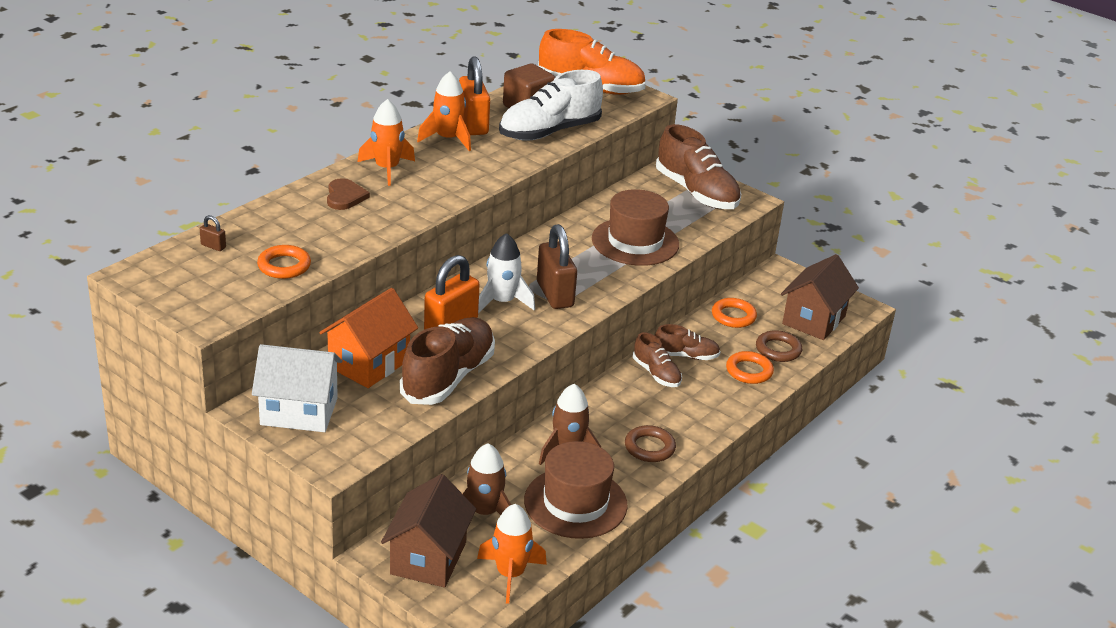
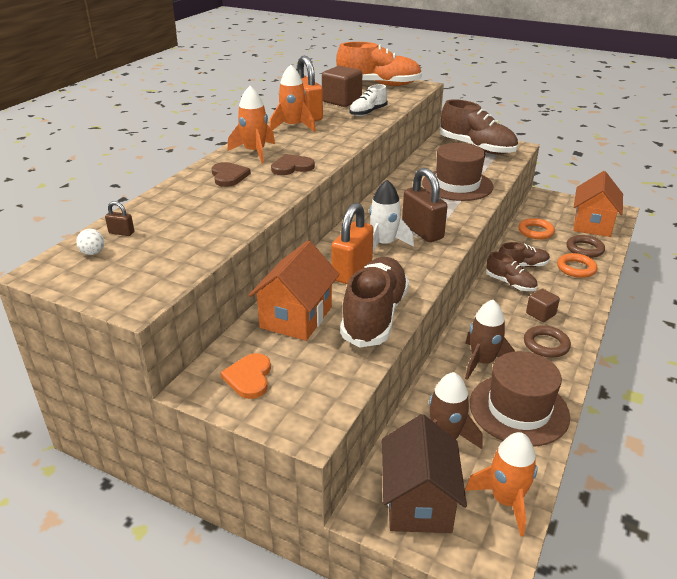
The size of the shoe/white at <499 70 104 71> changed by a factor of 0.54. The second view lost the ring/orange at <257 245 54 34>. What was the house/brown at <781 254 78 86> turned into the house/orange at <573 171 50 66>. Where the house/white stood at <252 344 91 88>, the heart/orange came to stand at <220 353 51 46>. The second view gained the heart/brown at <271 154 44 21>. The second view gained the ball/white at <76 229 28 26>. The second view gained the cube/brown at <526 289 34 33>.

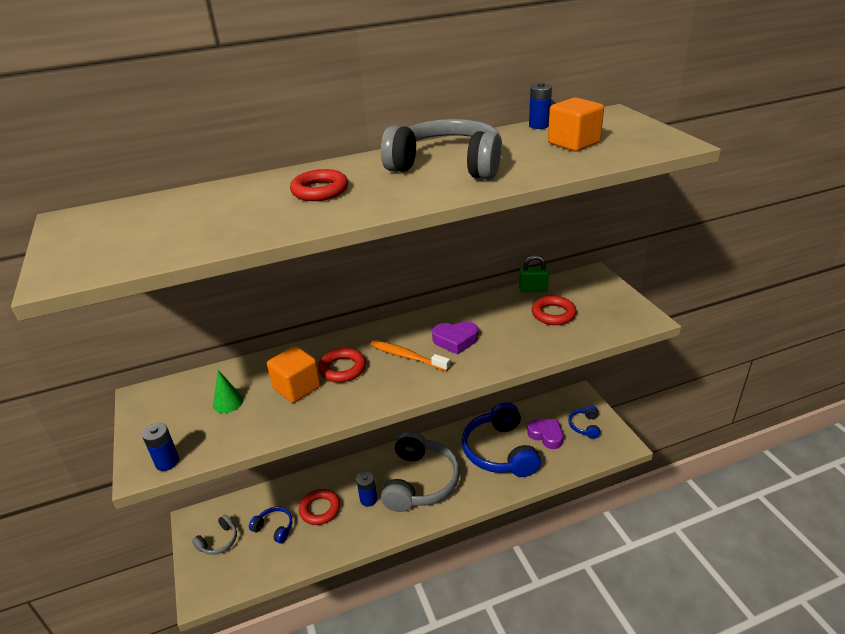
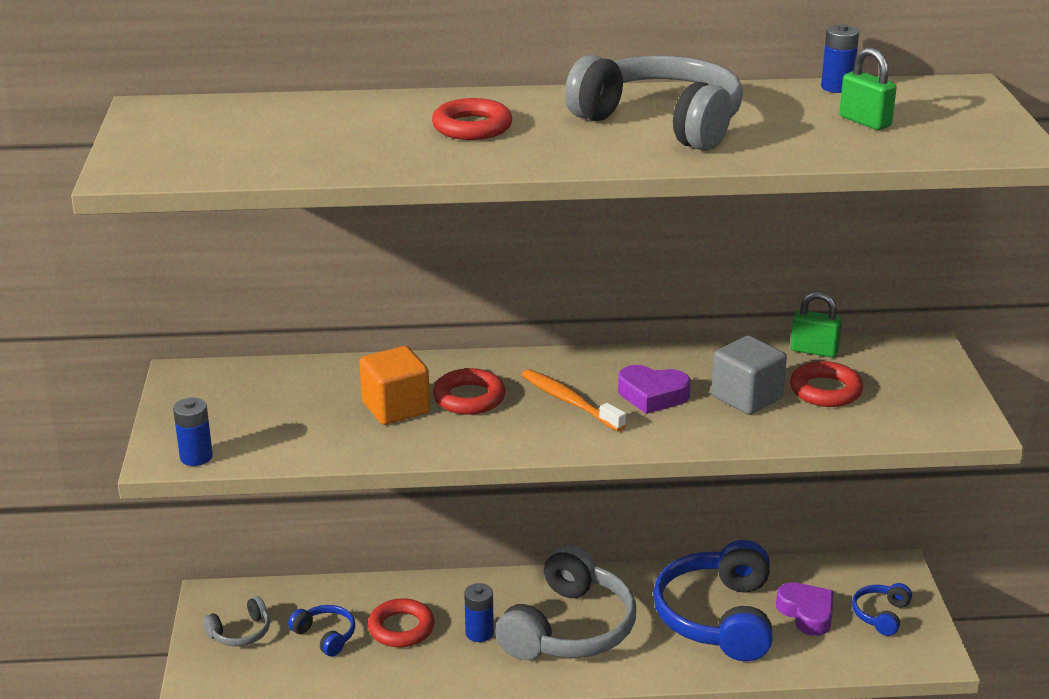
Where the cube/orange stood at <548 97 56 54>, the padlock/green came to stand at <839 48 58 82>. The second view lost the cone/green at <213 370 30 43>. The second view gained the cube/grey at <711 335 76 80>.

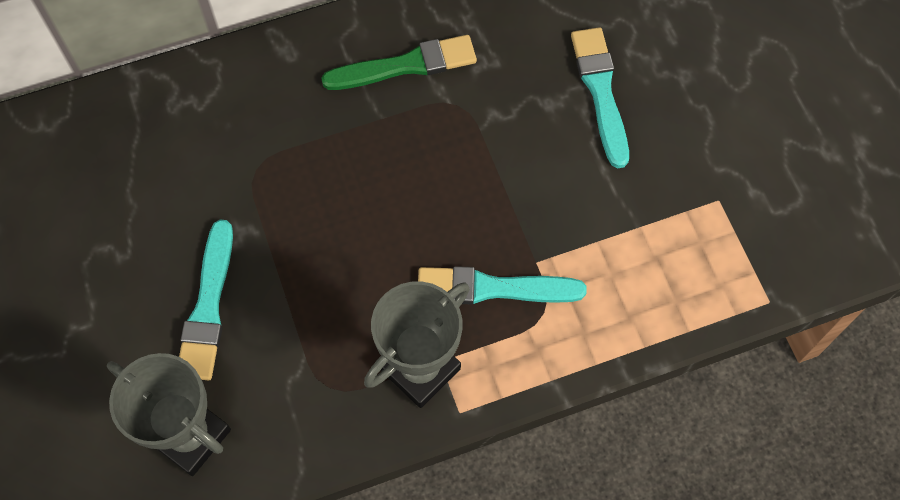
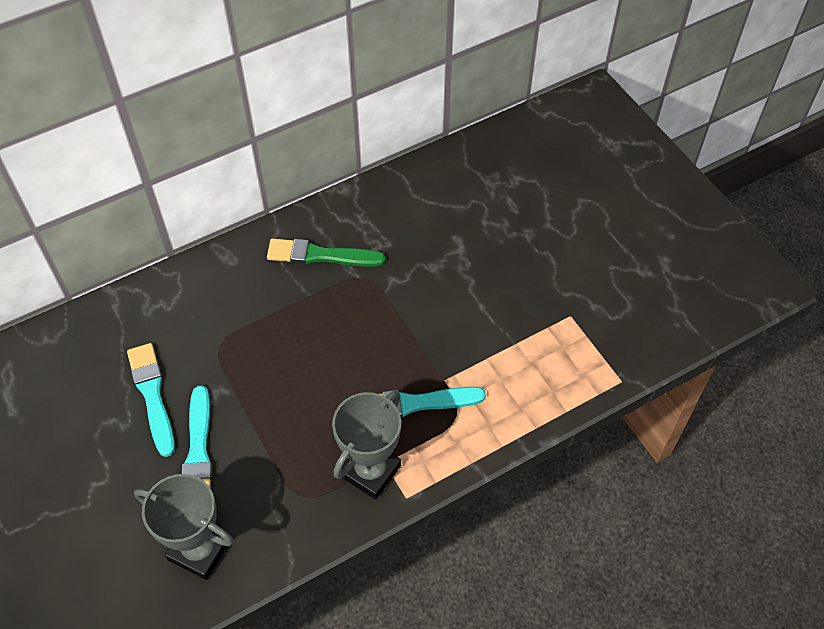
The brush/turquoise ended up elsewhere, having gone from <571 27 58 141> to <127 343 48 114>. The brush/green at <321 35 156 55> ended up facing another way, 150 degrees counterclockwise from before.

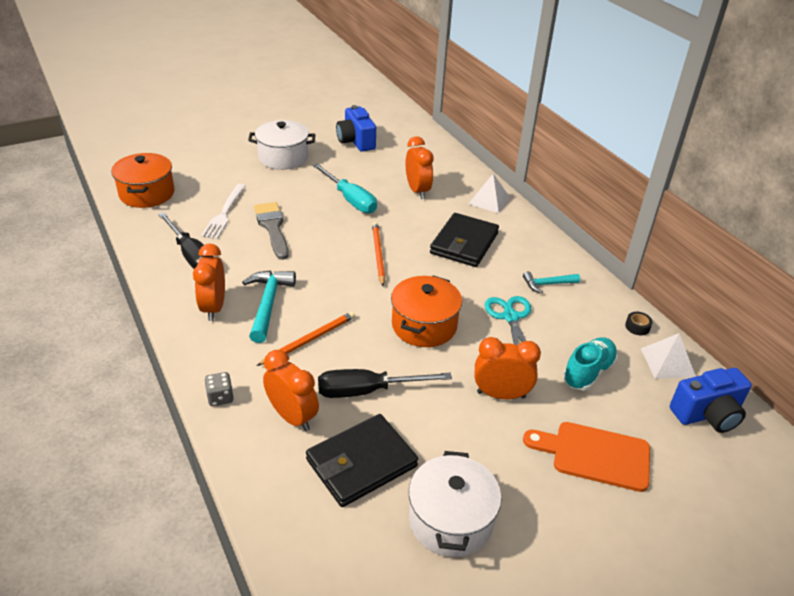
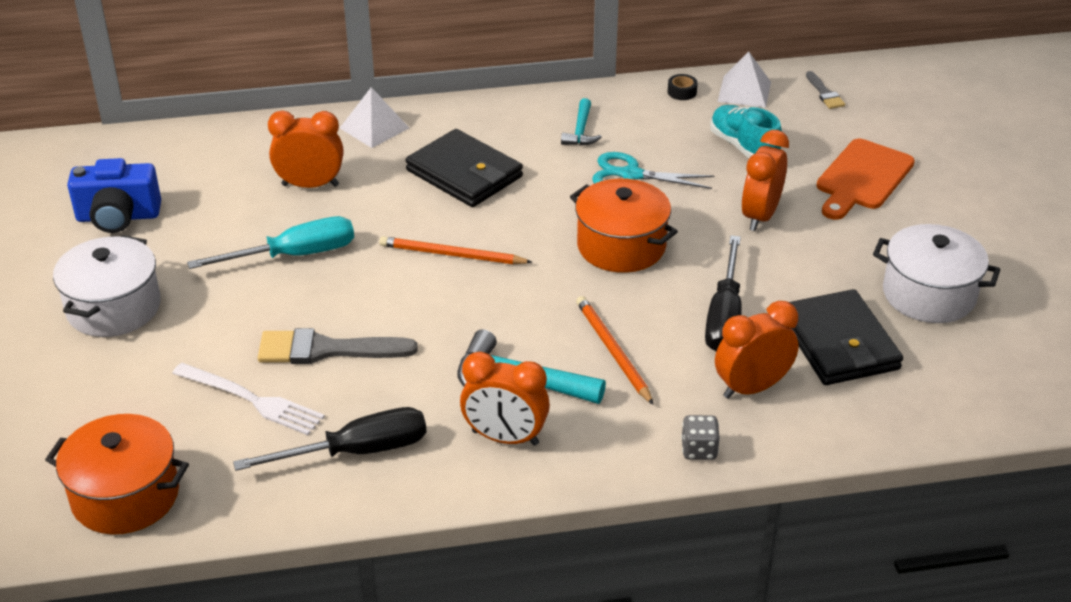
Where the camera/blue stood at <670 368 82 65>, the brush/grey came to stand at <806 71 39 38>.

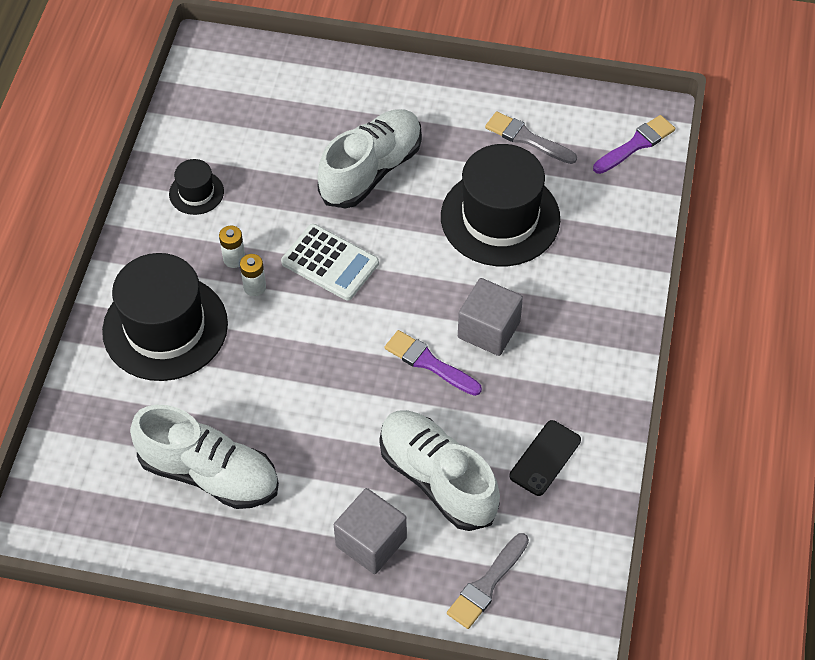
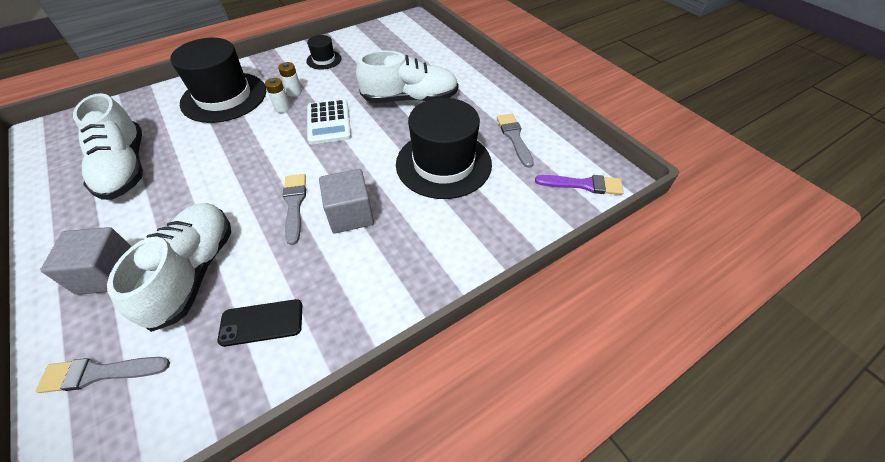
What was the brush/purple at <385 330 97 66> turned into the brush/grey at <283 174 23 71>.

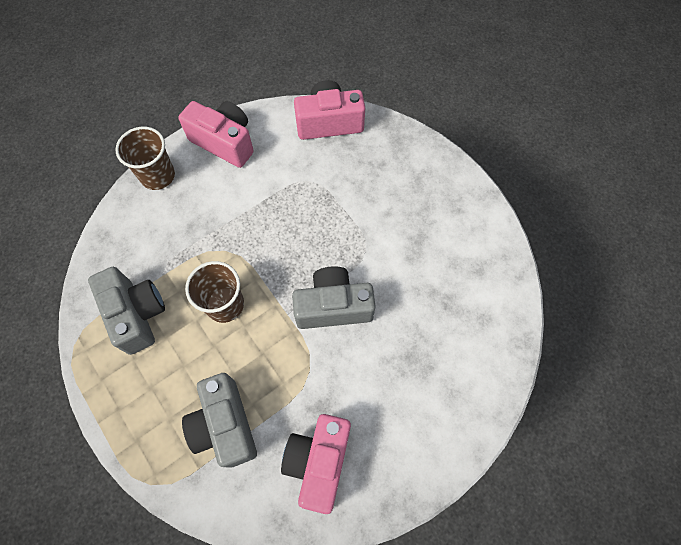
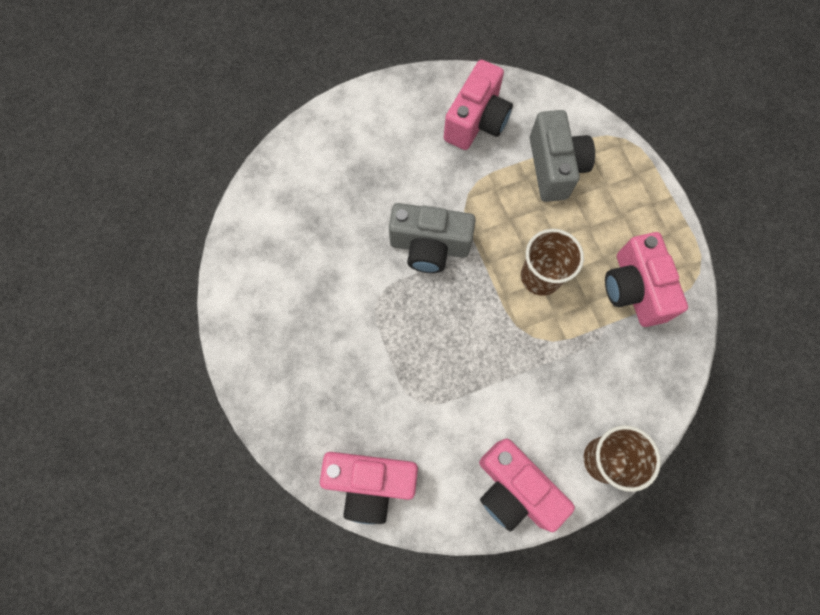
What was the camera/grey at <88 267 77 88> turned into the camera/pink at <605 232 83 95>.

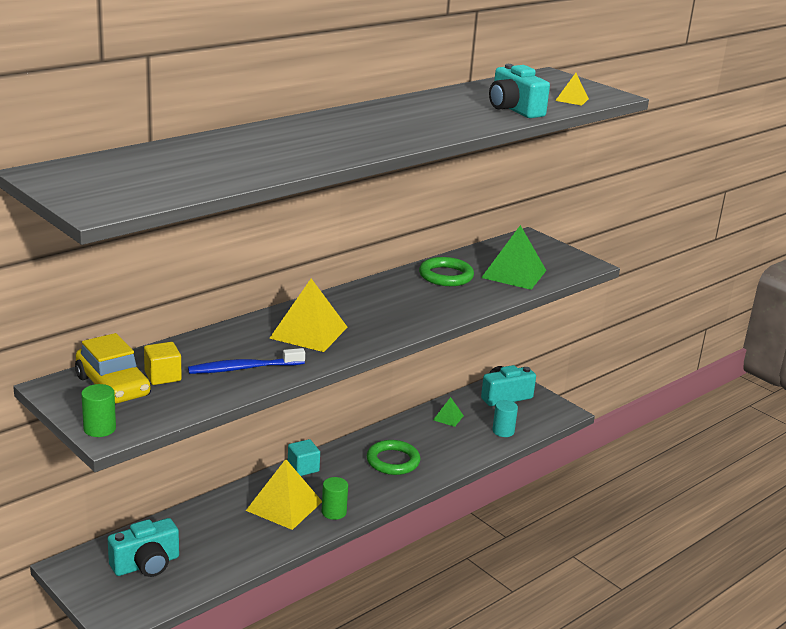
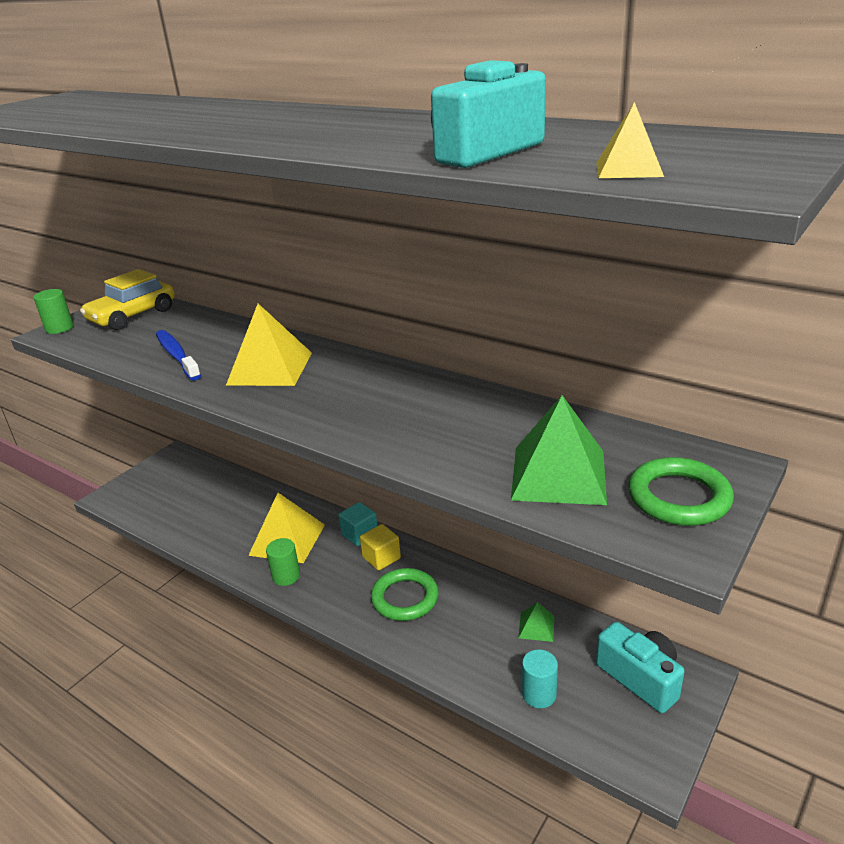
The ring/green ended up elsewhere, having gone from <419 257 55 29> to <628 457 106 69>. The cube/yellow ended up elsewhere, having gone from <144 342 38 43> to <360 524 41 47>. The second view lost the camera/turquoise at <108 518 71 59>.

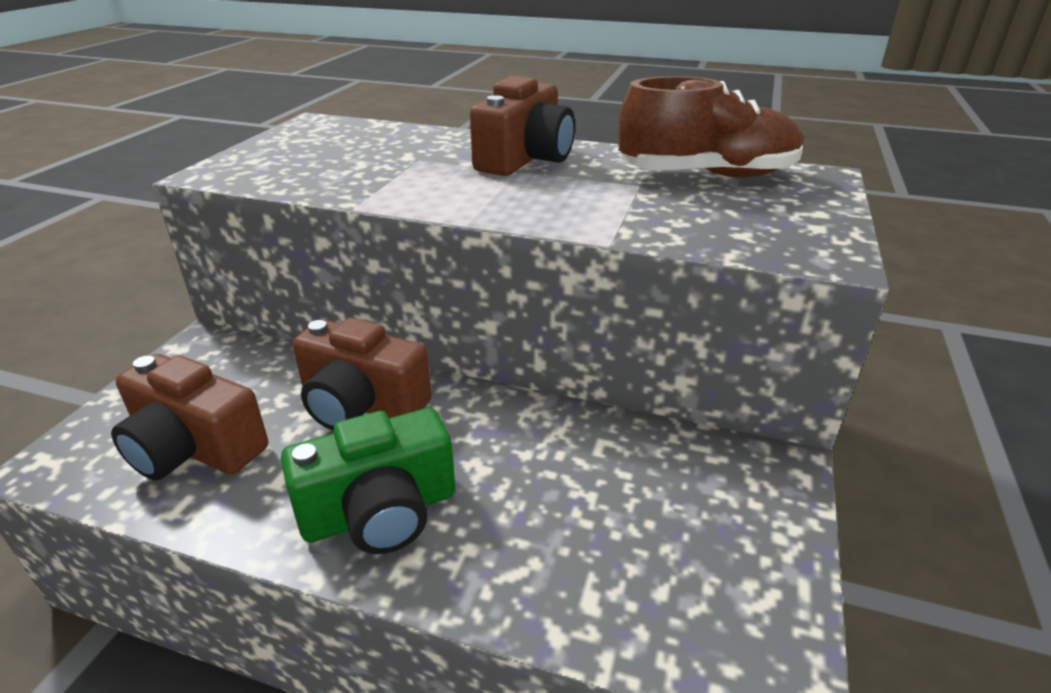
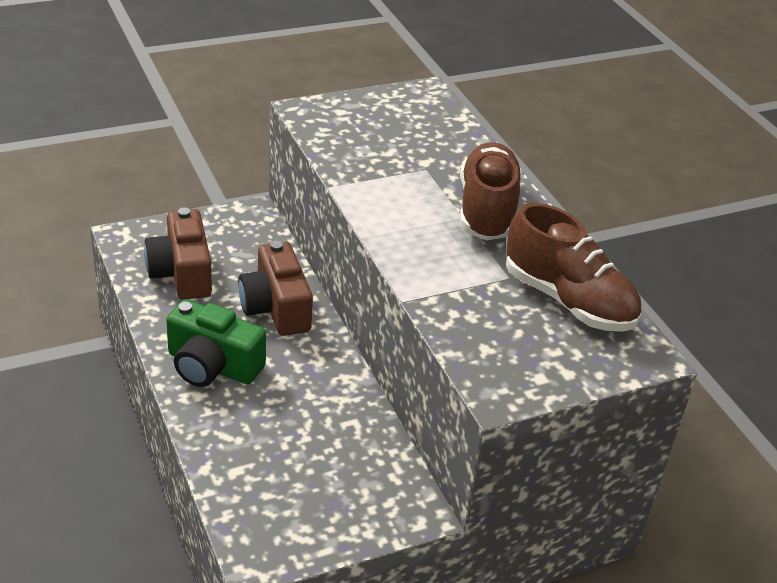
Where the camera/brown stood at <470 76 105 100>, the shoe/brown came to stand at <460 142 62 98>.

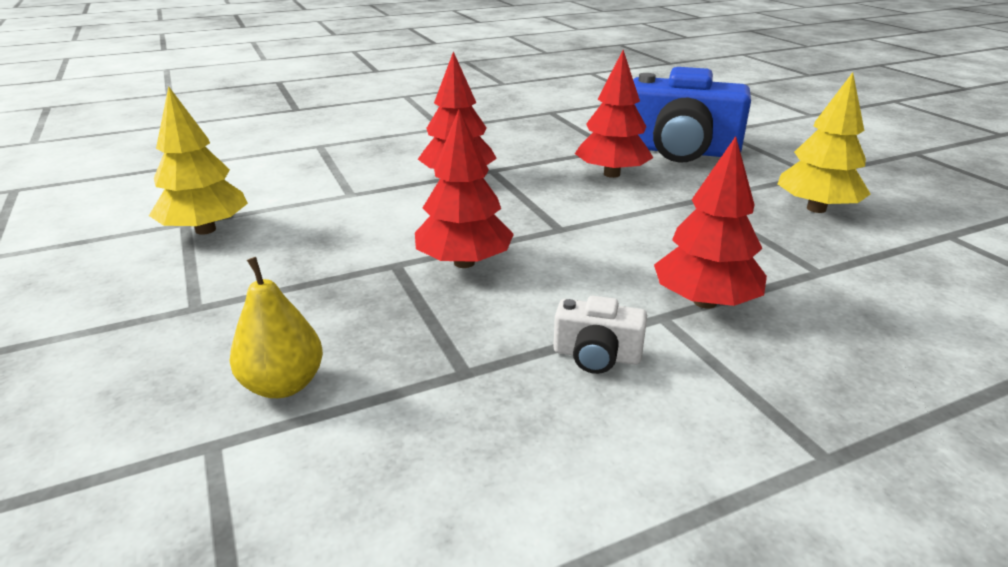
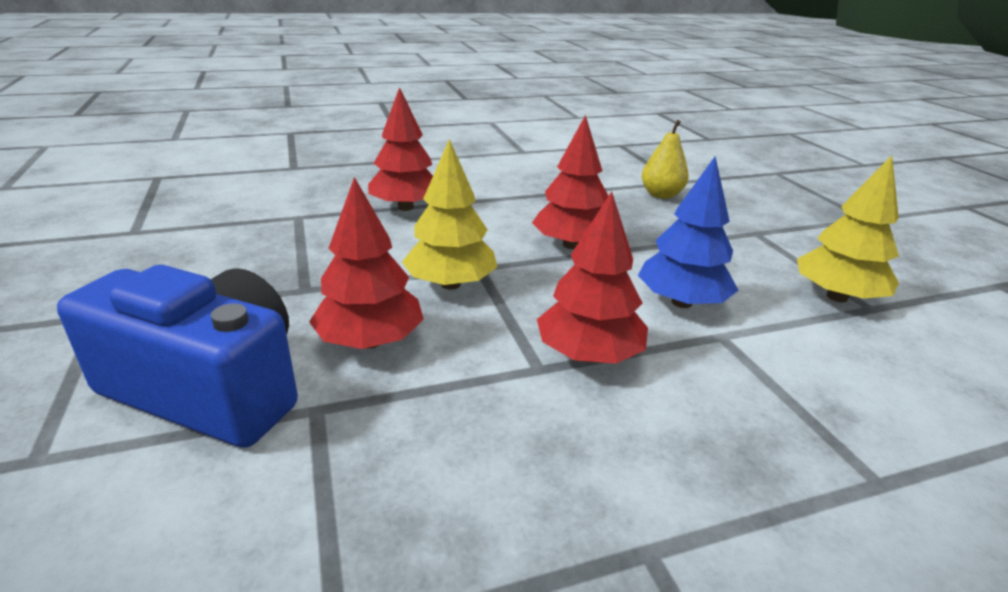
The tree/yellow ended up elsewhere, having gone from <777 72 94 141> to <402 139 95 151>. The second view lost the camera/white at <553 296 94 78>. The second view gained the tree/blue at <638 157 101 151>.

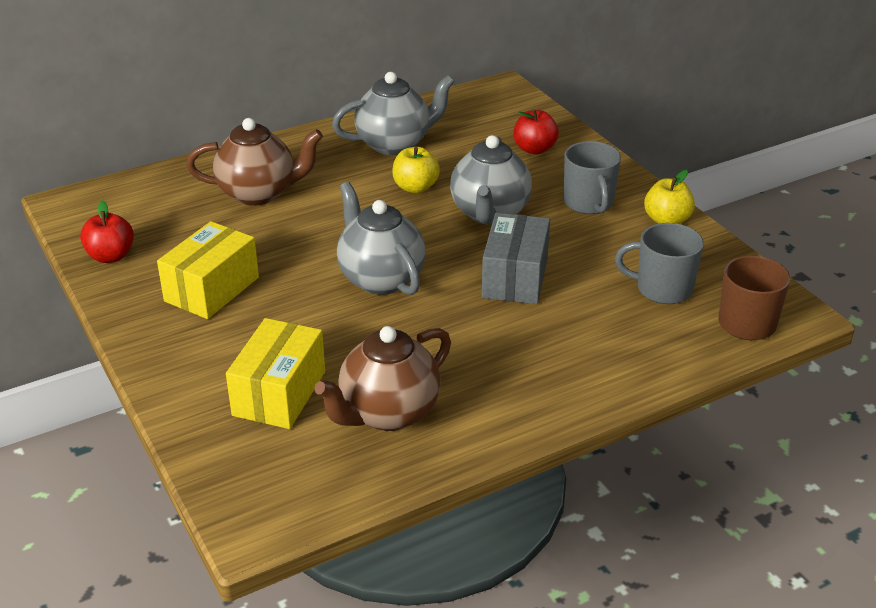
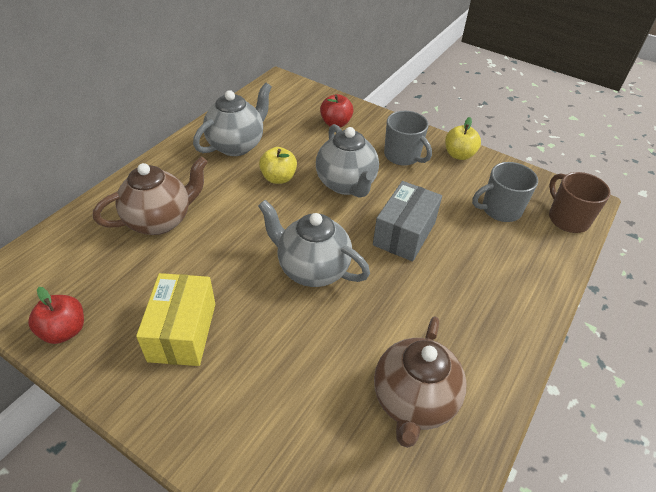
The box/grey at <482 213 68 91> ended up facing another way, 45 degrees clockwise from before. The second view lost the box/yellow at <226 318 99 111>.

